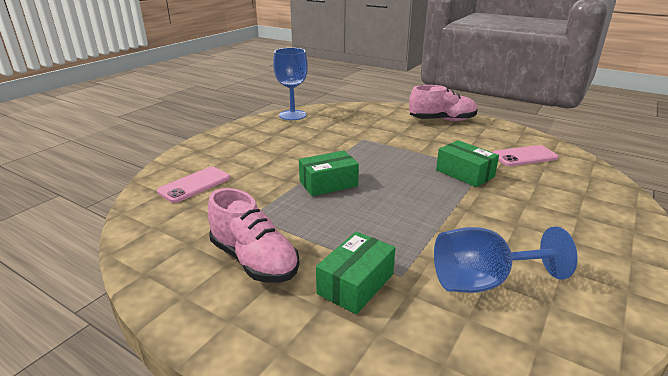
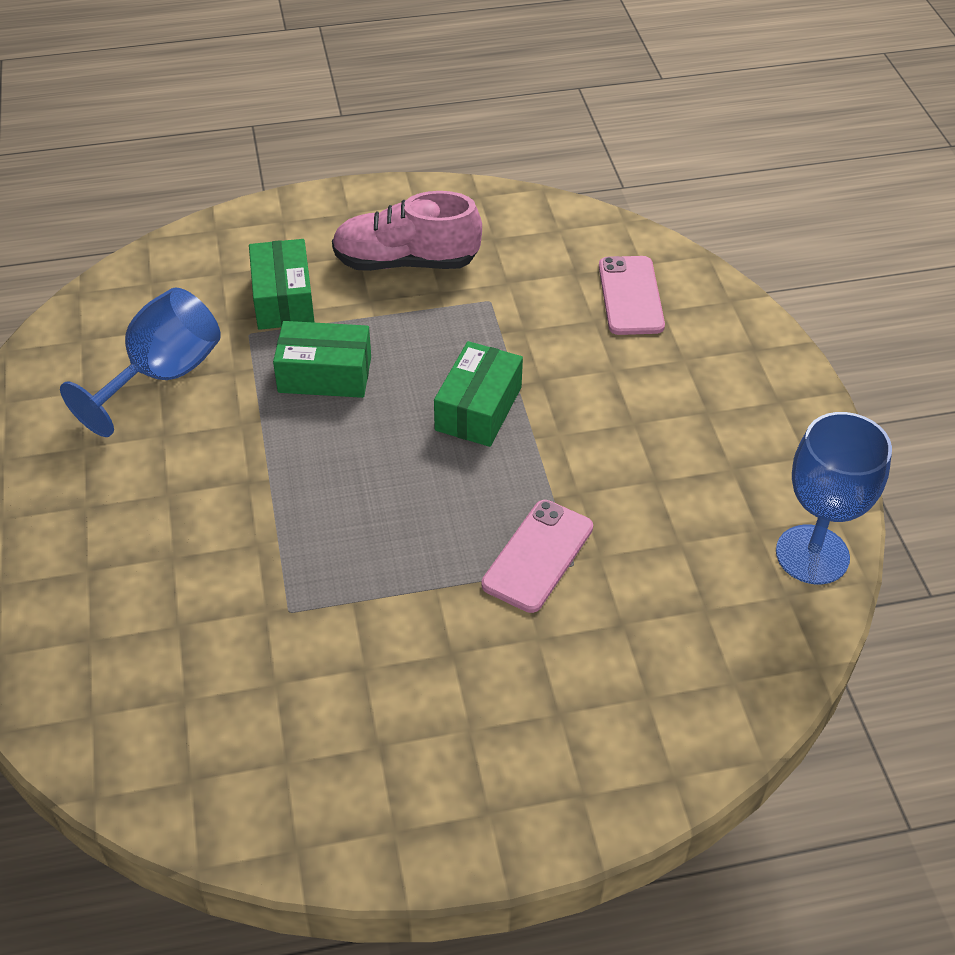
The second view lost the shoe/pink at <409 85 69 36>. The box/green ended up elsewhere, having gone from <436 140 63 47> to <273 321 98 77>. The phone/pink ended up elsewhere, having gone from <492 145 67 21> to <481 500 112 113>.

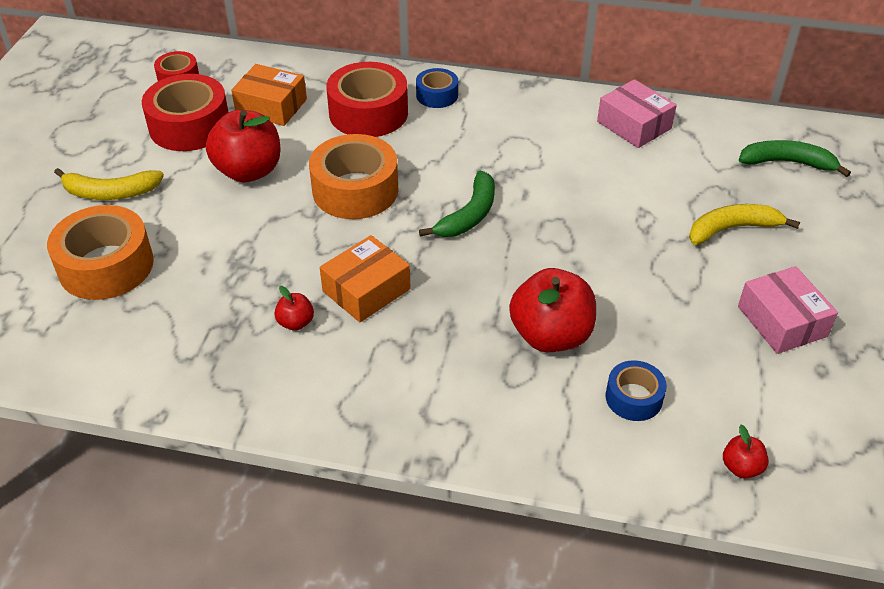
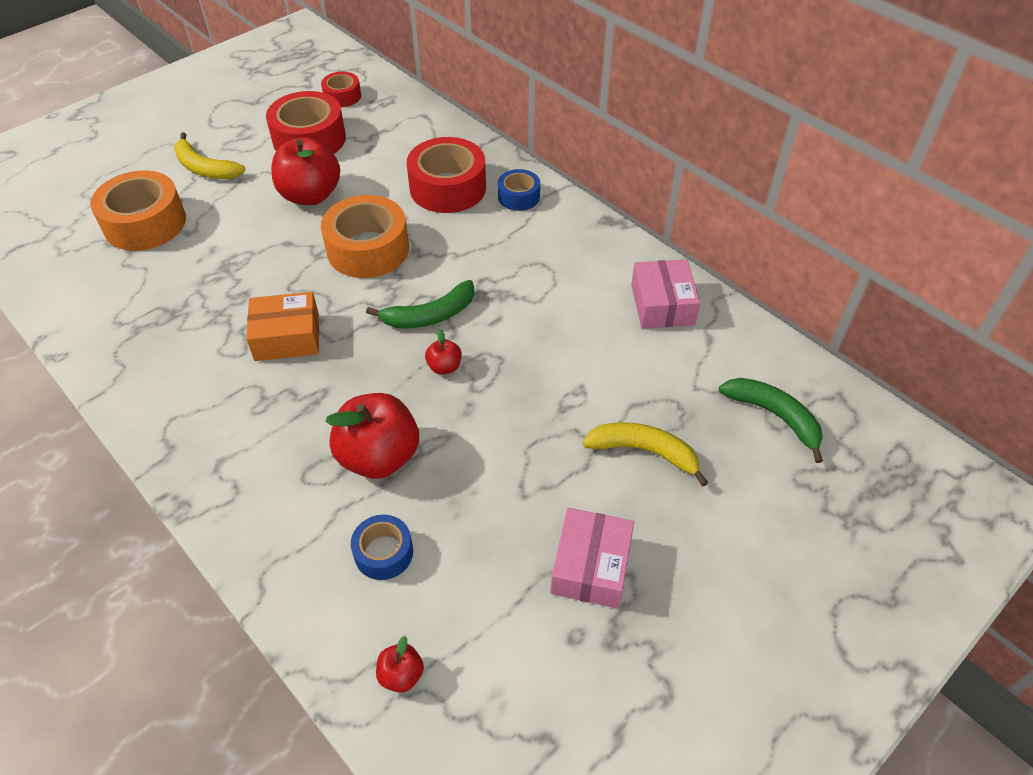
The second view lost the box/orange at <231 64 76 62>. The apple/red ended up elsewhere, having gone from <274 286 40 45> to <425 329 37 45>.

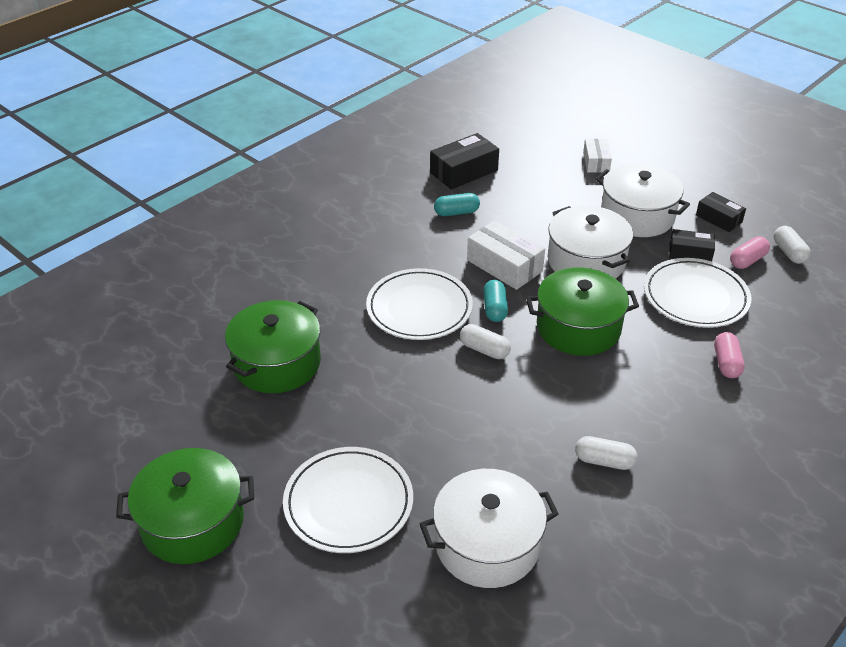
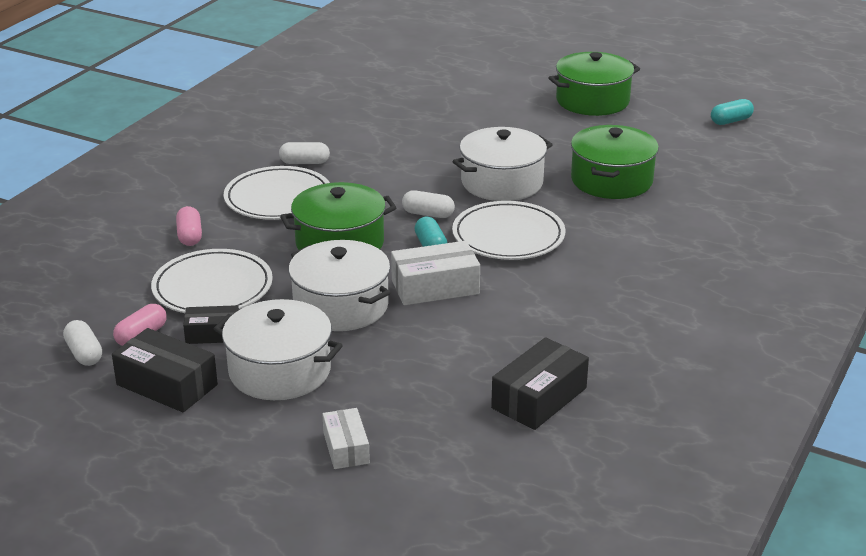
The size of the box/black at <696 192 50 40> changed by a factor of 1.59. The capsule/turquoise ended up elsewhere, having gone from <434 193 46 23> to <711 99 43 26>. The box/white at <467 220 78 70> ended up facing another way, 45 degrees counterclockwise from before. The plate/white ended up elsewhere, having gone from <283 447 130 106> to <224 166 106 54>. The pot/white ended up elsewhere, having gone from <420 469 139 119> to <453 127 100 74>.

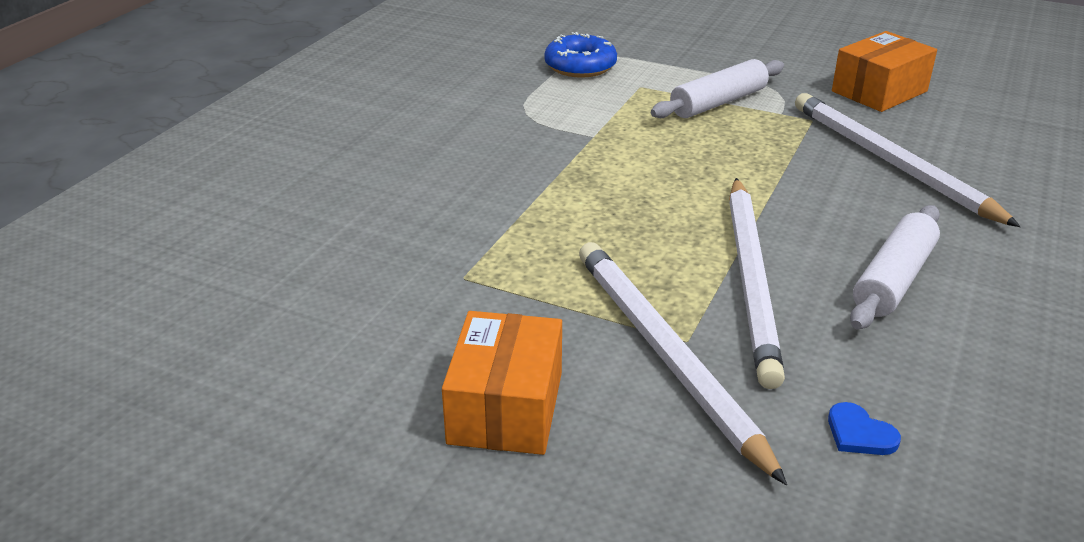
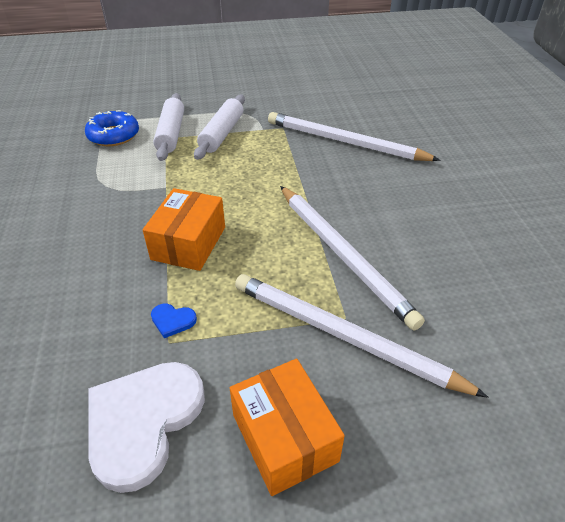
The box/orange ended up elsewhere, having gone from <832 31 105 81> to <143 188 82 83>. The rolling pin/white ended up elsewhere, having gone from <850 205 90 124> to <153 93 31 68>. The heart/blue ended up elsewhere, having gone from <828 402 73 53> to <151 304 46 34>. The second view gained the heart/white at <88 362 117 131>.

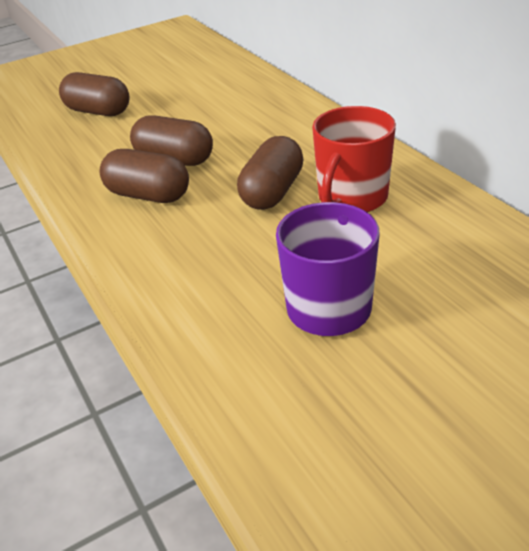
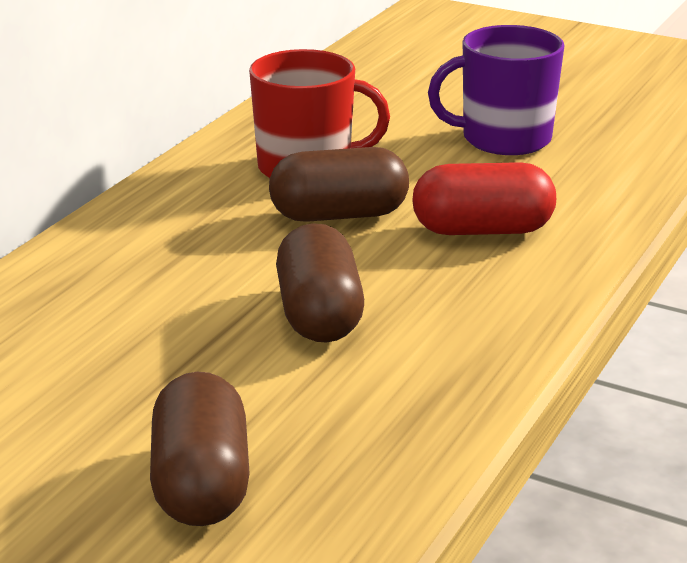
The second view lost the capsule/brown at <100 149 89 54>. The second view gained the capsule/red at <412 162 144 73>.

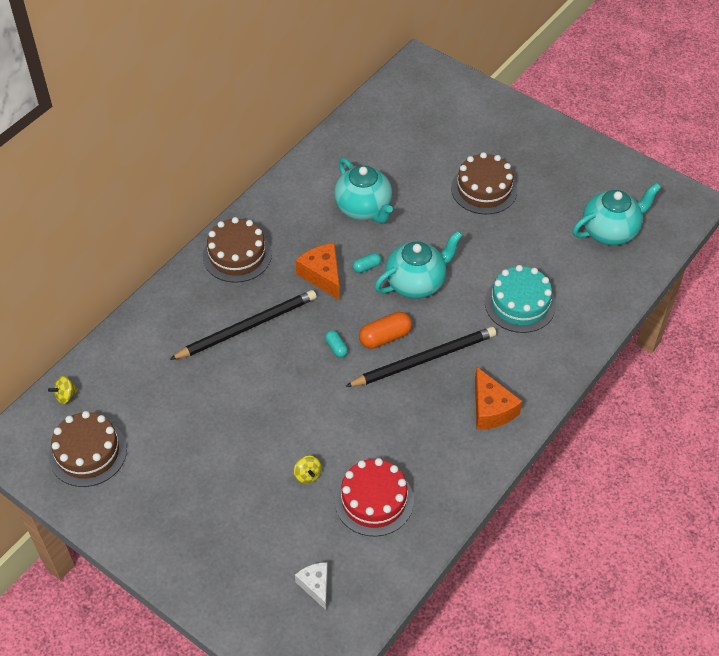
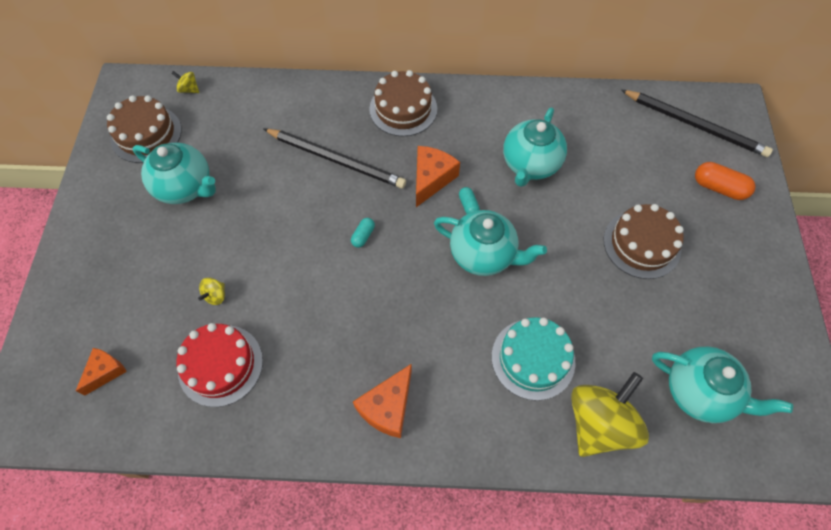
The capsule/turquoise at <353 253 28 20> ended up facing another way, 45 degrees clockwise from before. The capsule/orange ended up elsewhere, having gone from <359 312 53 37> to <695 162 60 38>. The pencil/black ended up elsewhere, having gone from <345 327 151 60> to <621 90 152 67>. What was the cheese/white at <295 562 33 48> turned into the cheese/orange at <76 348 51 48>. The second view gained the teapot/turquoise at <133 143 83 61>. The second view gained the spinning top/yellow at <571 372 78 85>.

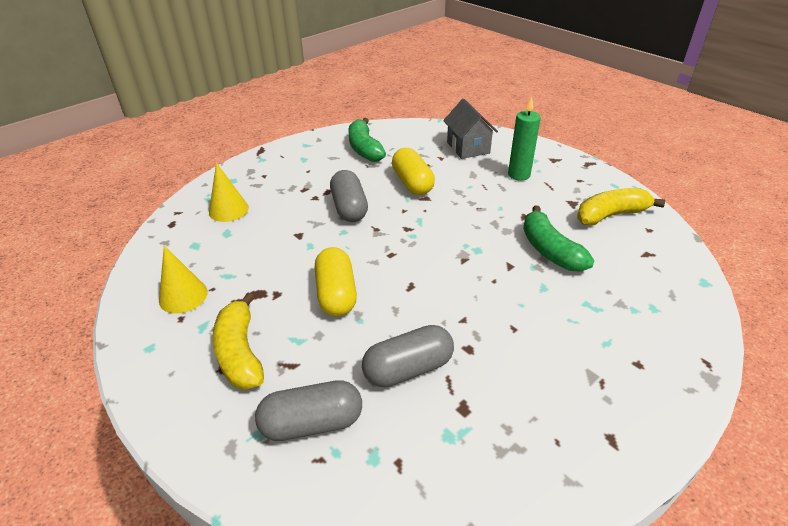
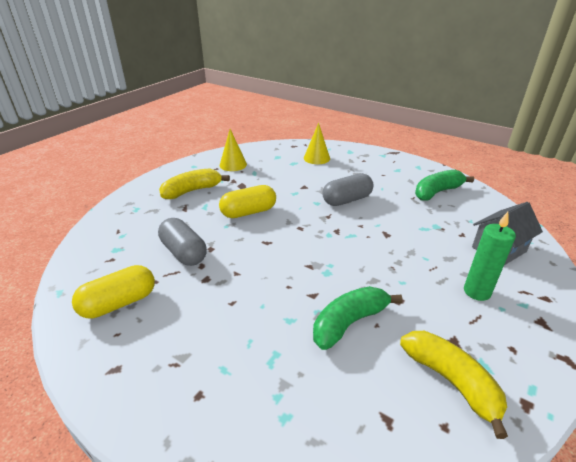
The capsule/yellow ended up elsewhere, having gone from <392 148 43 47> to <72 265 83 53>. The second view lost the capsule/grey at <255 380 107 61>.

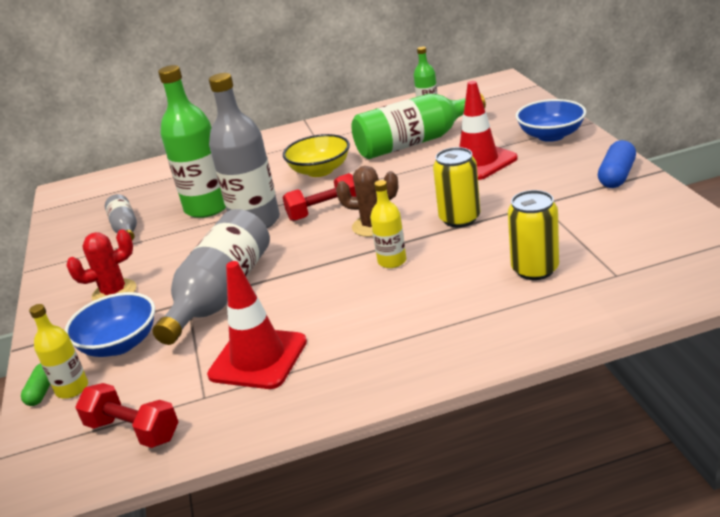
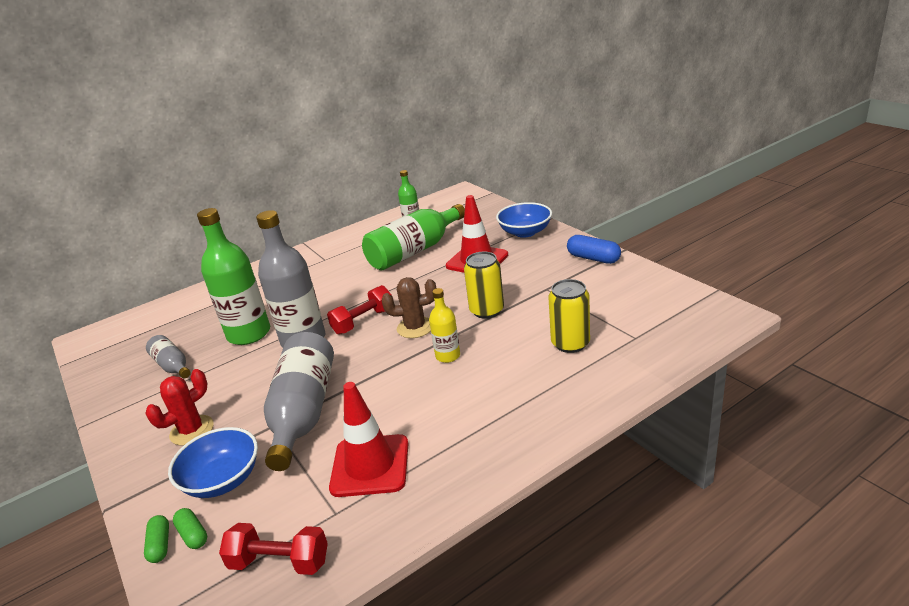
The second view lost the bowl/yellow at <283 134 67 43>. The capsule/blue at <598 140 38 48> ended up facing another way, 60 degrees counterclockwise from before. Where the bottle/yellow stood at <29 304 59 95>, the capsule/green came to stand at <173 508 34 41>.

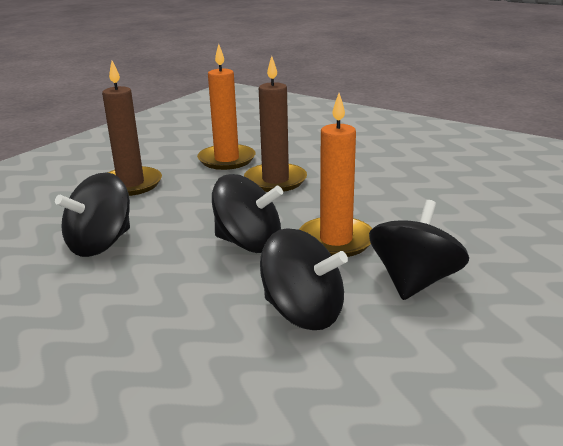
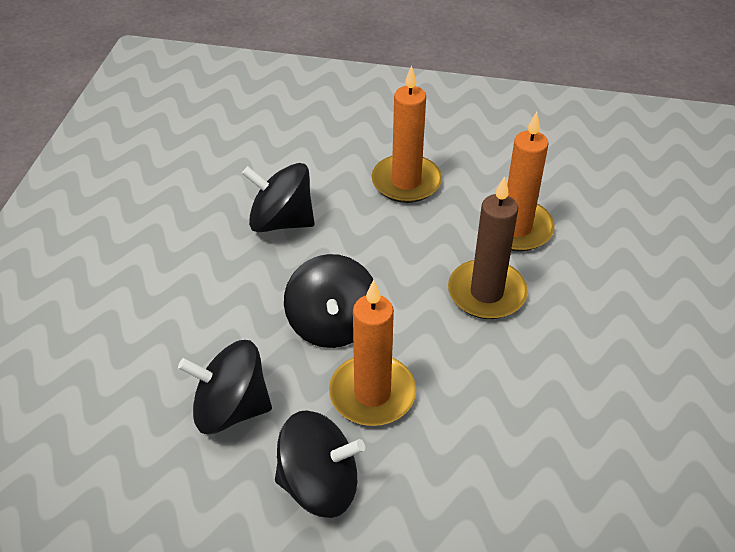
What was the candle/brown at <102 61 60 135> turned into the candle/orange at <371 65 71 138>. The spinning top/black at <260 228 88 102> ended up facing another way, 90 degrees clockwise from before.

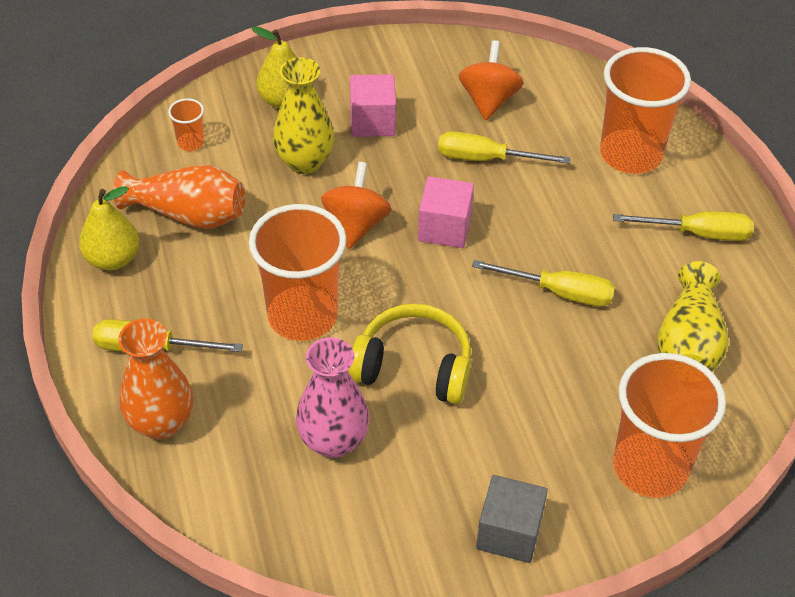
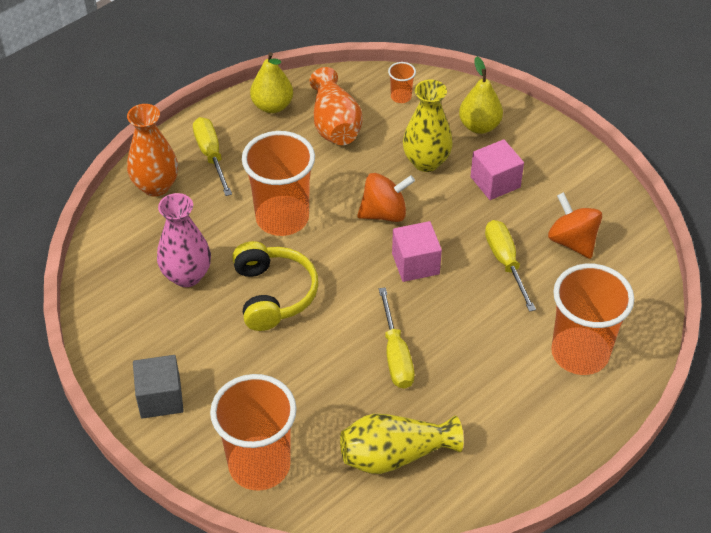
The spinning top/orange at <458 40 66 81> ended up facing another way, 105 degrees counterclockwise from before. The second view lost the screwdriver/yellow at <613 211 141 30>.

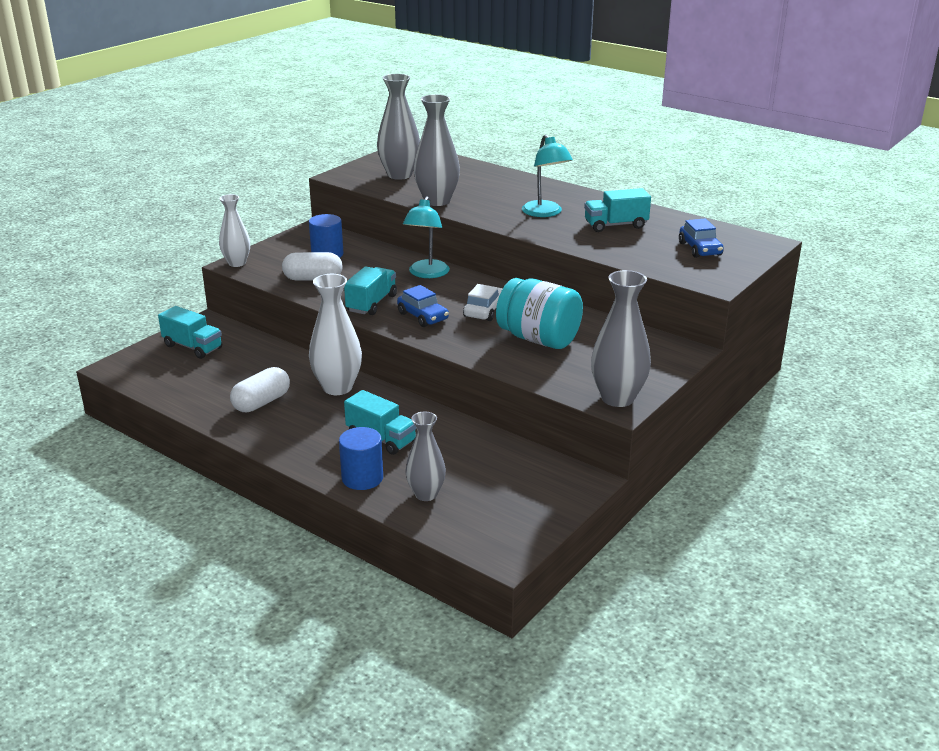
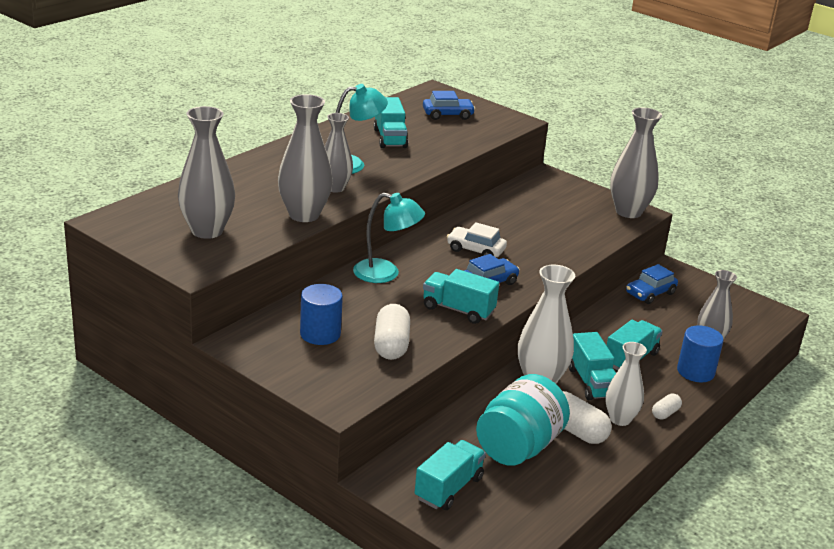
The vase/white ended up elsewhere, having gone from <219 194 31 73> to <605 342 42 84>. The jar/turquoise ended up elsewhere, having gone from <496 278 87 71> to <476 374 94 92>. The second view gained the vase/grey at <325 113 28 80>. The second view gained the car/blue at <626 264 52 40>. The second view gained the truck/turquoise at <569 332 47 68>. The second view gained the capsule/white at <652 393 30 27>.

